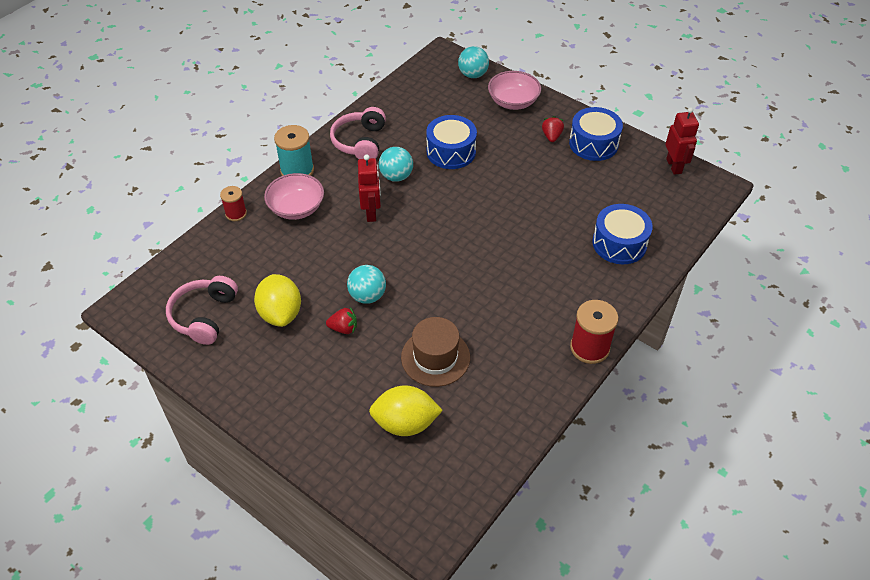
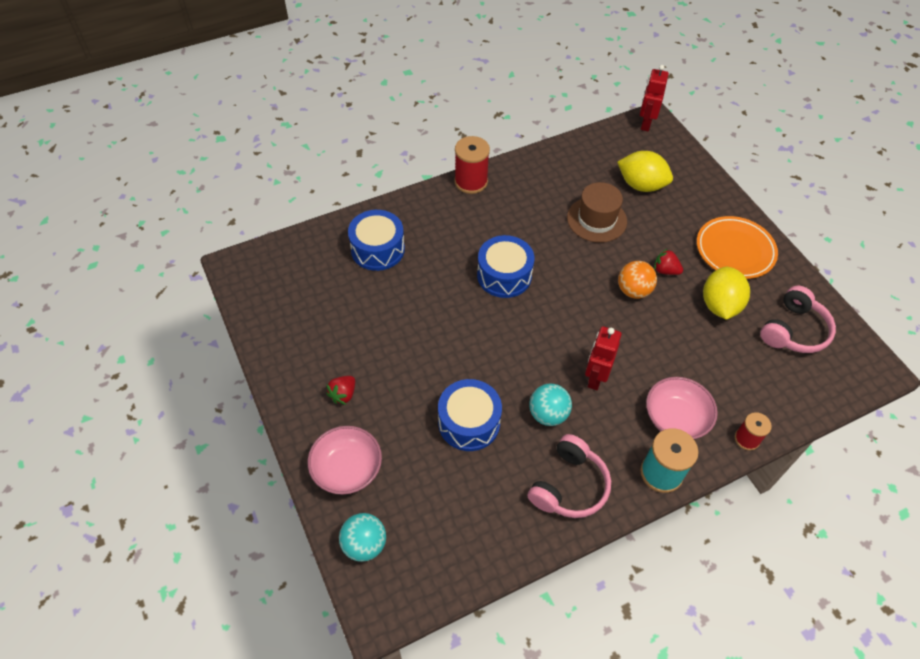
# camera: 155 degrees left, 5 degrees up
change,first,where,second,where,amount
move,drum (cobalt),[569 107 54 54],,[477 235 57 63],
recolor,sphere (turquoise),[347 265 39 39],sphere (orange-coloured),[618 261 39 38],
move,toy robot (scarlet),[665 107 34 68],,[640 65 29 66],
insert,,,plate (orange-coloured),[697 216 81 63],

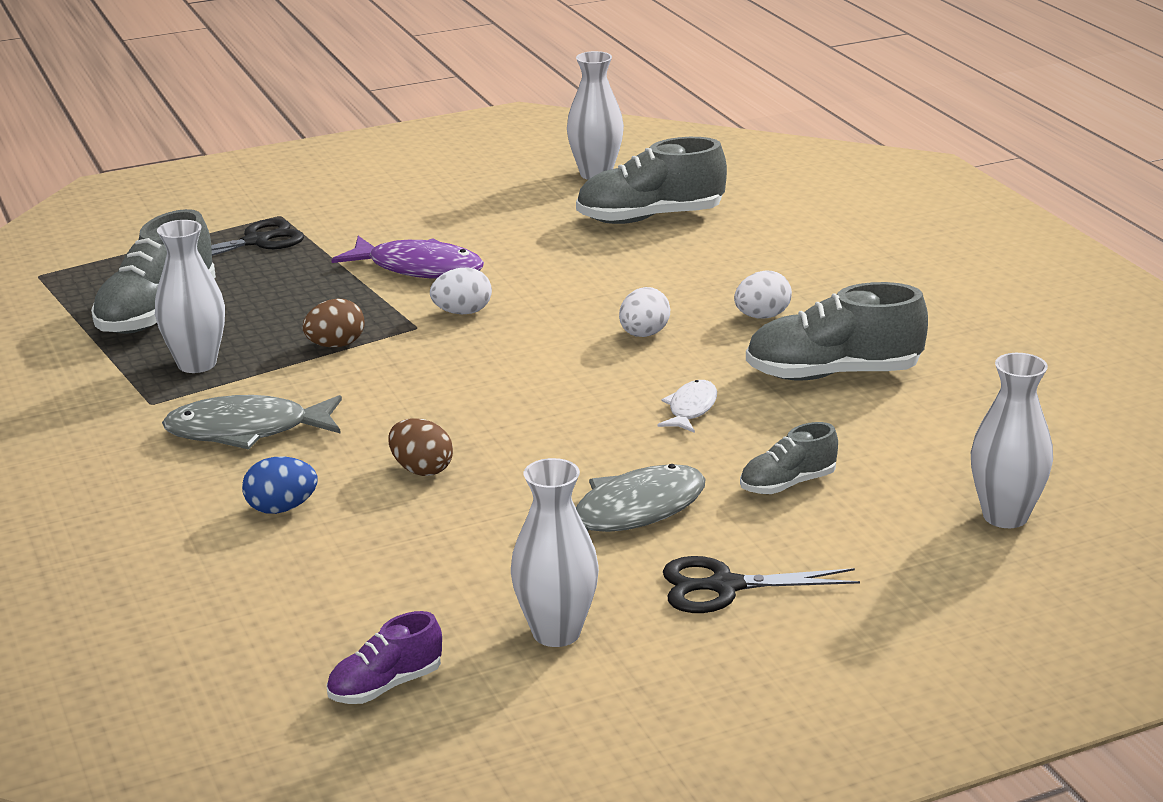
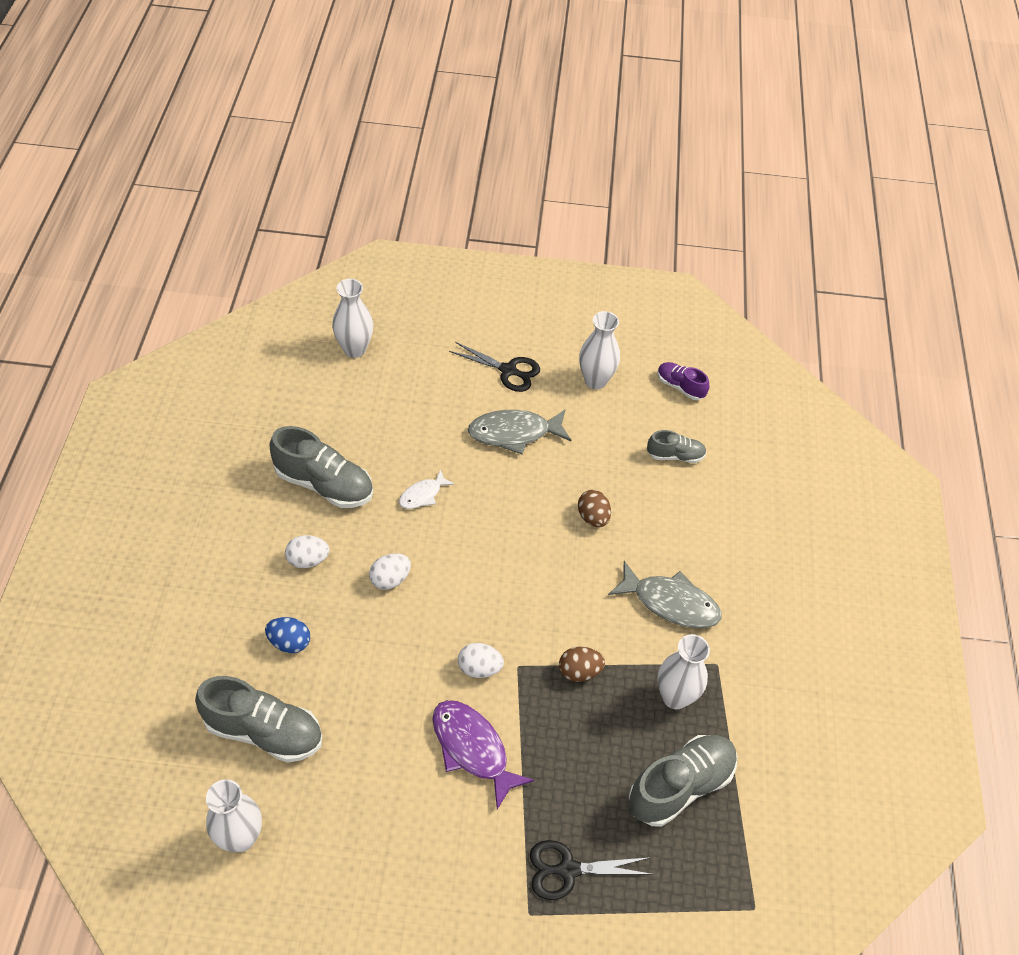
# camera: 155 degrees left, 25 degrees up
change,first,where,second,where,amount
move,toy egg (cobalt),[242 457 76 57],,[265 617 45 36],
move,shoe (gray),[740 422 98 72],,[647 430 60 33],
rotate,shoe (purple),[326 611 116 93],,[658 362 51 38],135 degrees counterclockwise

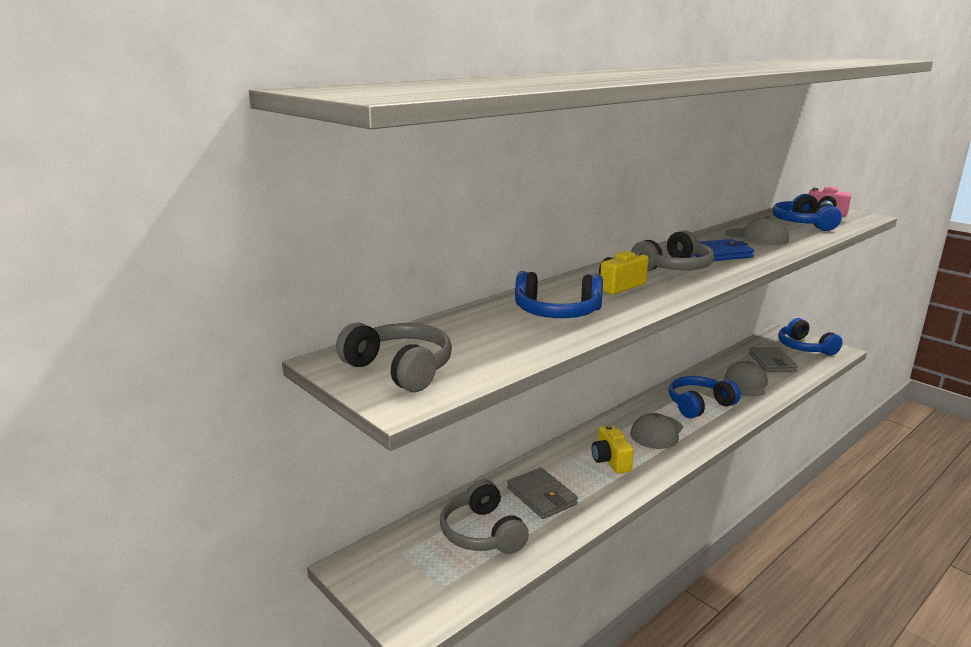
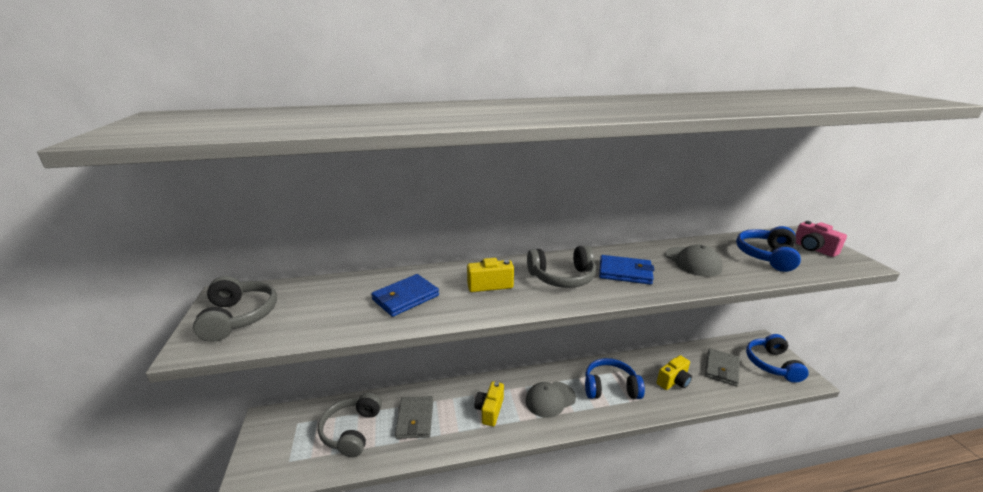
# camera: 30 degrees right, 5 degrees up
change,first,where,second,where,amount
replace,over-ear headphones (cobalt),[515 271 88 47],wallet (cobalt),[371 274 68 43],
replace,baseball cap (gray),[724 361 44 36],camera (bright yellow),[657 355 35 35],

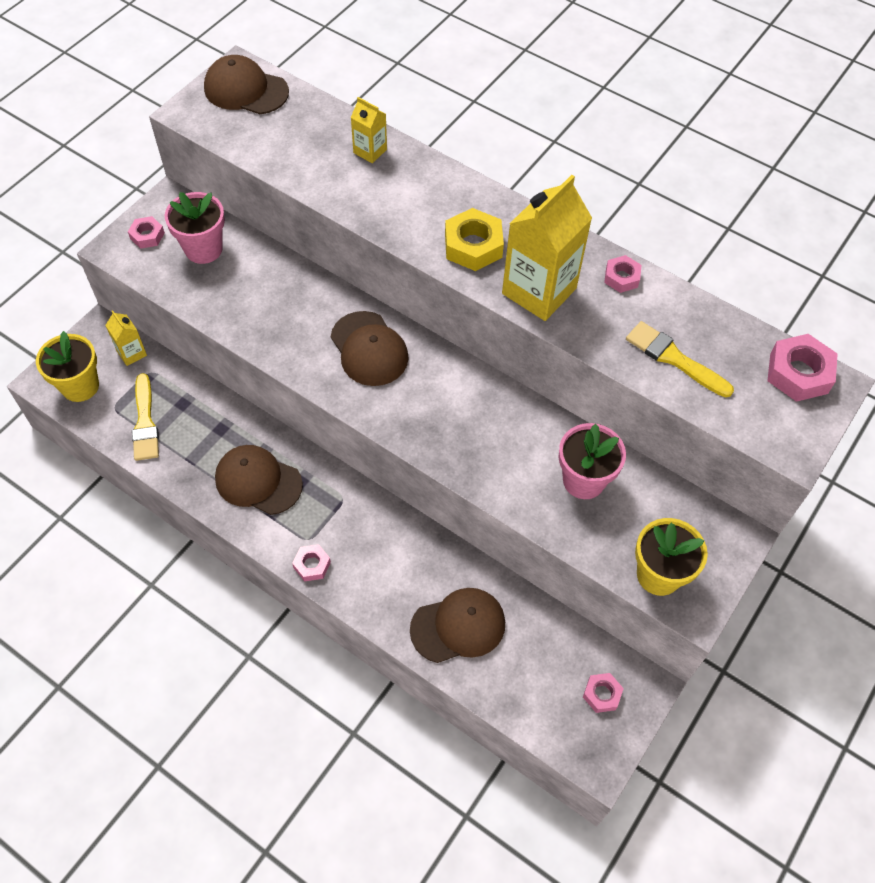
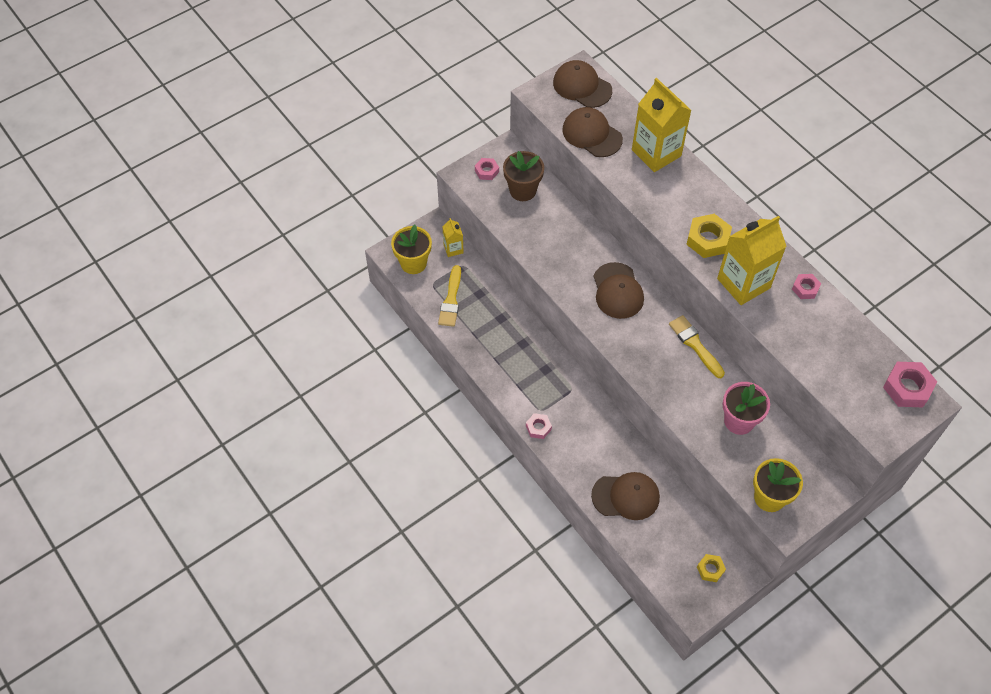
# camera: 20 degrees right, 0 degrees up
change,first,where,second,where,amount
recolor,potted plant (rosy),[165 192 60 72],potted plant (dark brown),[503 151 41 50],
move,baseball cap (dark brown),[215 445 88 70],,[562 107 61 50],
resize,milk carton (bright yellow),[351 97 36 66],,[632 78 60 94],x2.05
move,paintbrush (bright yellow),[626 321 108 77],,[669 315 56 63],
recolor,hex nut (rosy),[583 673 41 40],hex nut (bright yellow),[697 554 29 28],

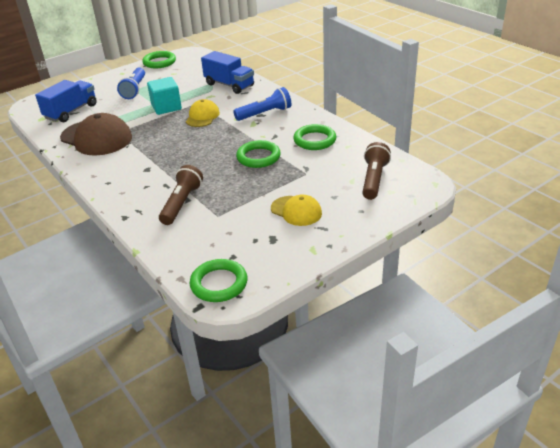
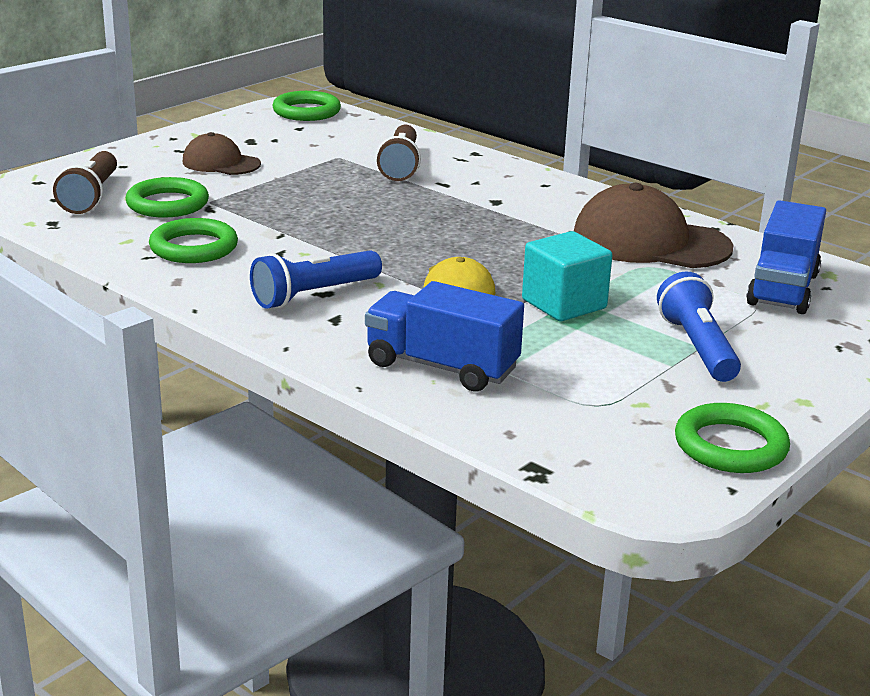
# camera: 165 degrees right, 10 degrees down
change,first,where,second,where,amount
move,torus (leaf-green),[236 140 45 28],,[126 177 83 41],
recolor,baseball cap (bright yellow),[271 194 51 32],baseball cap (dark brown),[182 132 79 43],

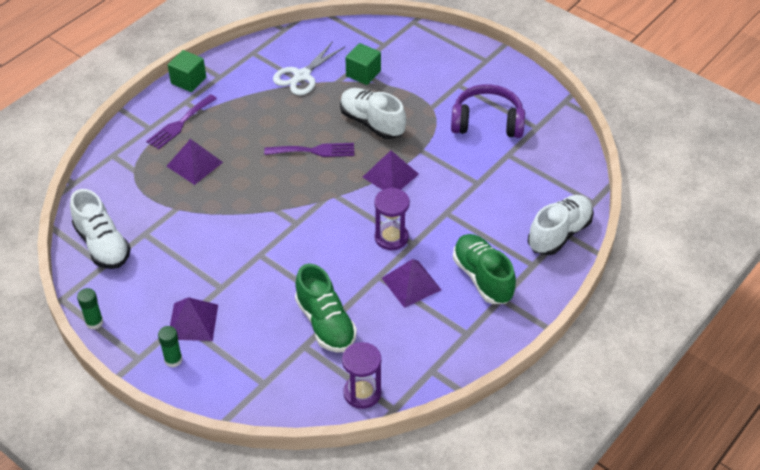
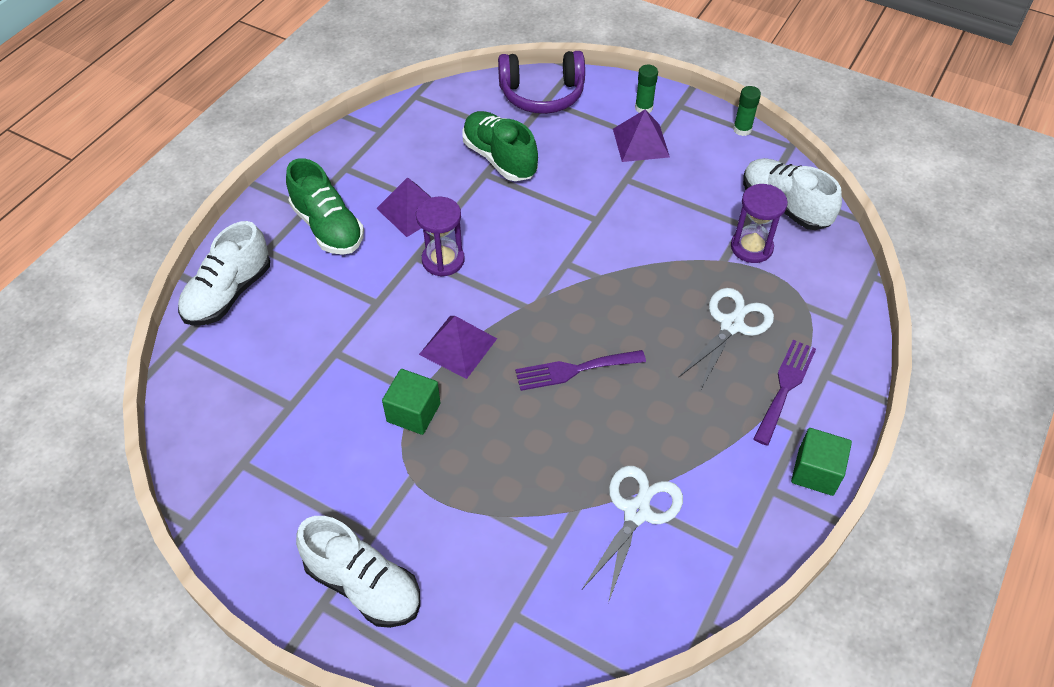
# camera: 170 degrees right, 5 degrees up
change,first,where,second,where,amount
move,shoe (white),[340 88 66 51],,[296 516 124 112],
move,cube (leaf-green),[345 43 36 42],,[382 369 59 66],
move,over-ear headphones (purple),[451 84 74 54],,[498 51 87 63],
replace,pyramid (purple),[166 139 57 46],scissors (white),[678 288 96 101],
move,sand timer (purple),[342 342 39 67],,[731 184 57 79],

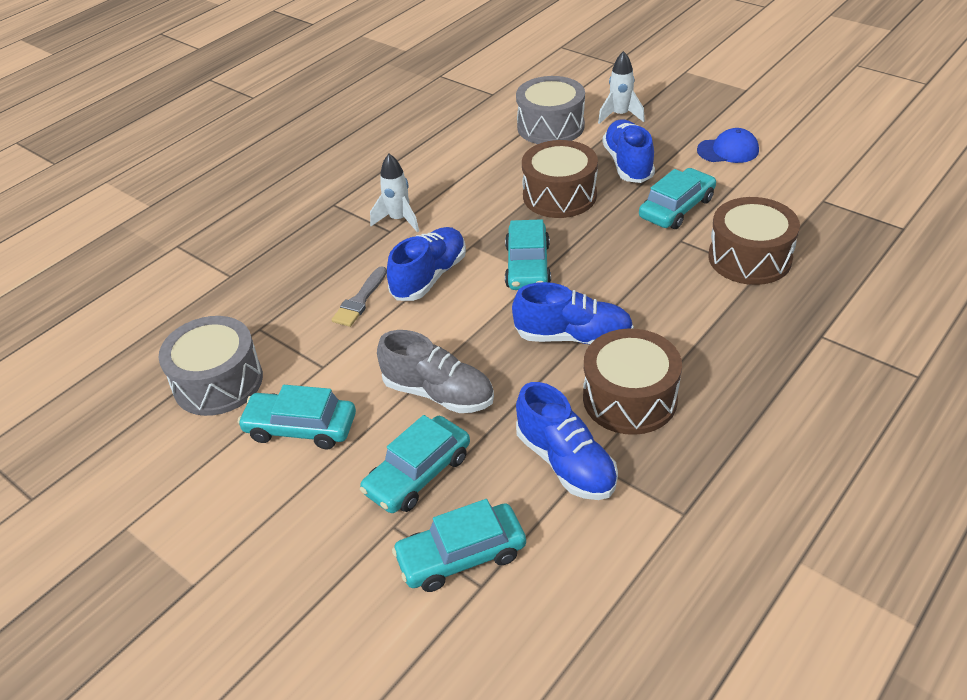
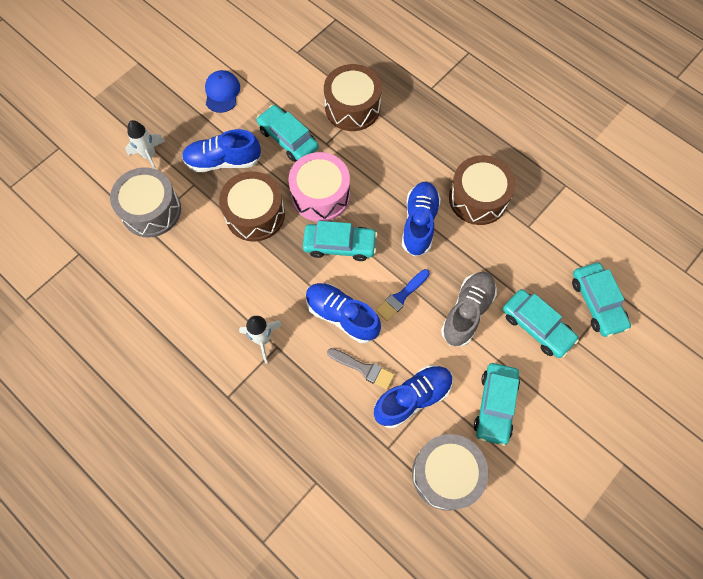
# camera: 90 degrees left, 25 degrees up
change,first,where,second,where,amount
insert,,,drum (rosy),[288 152 62 70],
move,shoe (cobalt),[516 382 102 118],,[374 365 79 63],
insert,,,paintbrush (cobalt),[376 269 54 52],

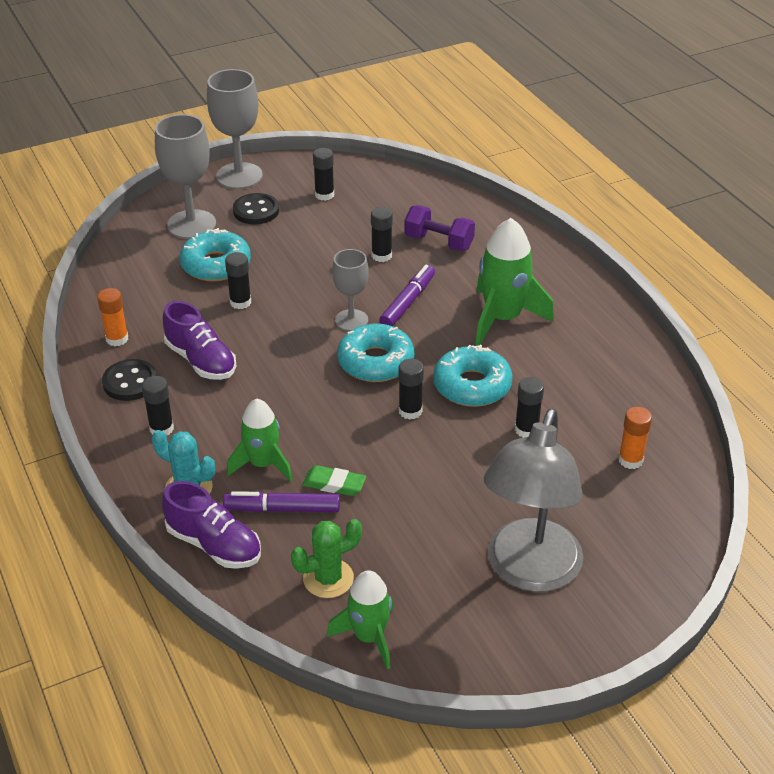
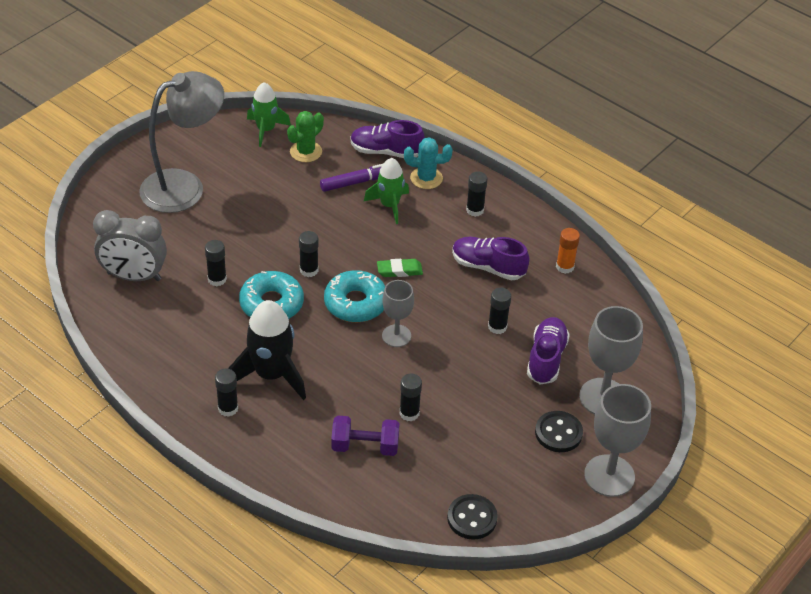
# camera: 155 degrees right, 5 degrees up
change,first,where,second,where,amount
replace,glue stick (orange-coloured),[618 407 34 62],bedside clock (gray),[93 210 74 71],
rotate,desk lamp (gray),[483 409 100 183],,[139 71 85 142],60 degrees clockwise
move,glue stick (jet-black),[313 148 21 53],,[215 369 23 48],
recolor,spaceship (leaf-green),[475 218 79 128],spaceship (jet-black),[228 300 78 100],
move,pencil eraser (leaf-green),[302 465 64 31],,[377 259 46 18],
move,shirt button (jet-black),[102 359 55 42],,[447 494 51 46],
replace,doughnut (turquoise),[179 228 72 53],shoe (purple),[527 317 43 67],
delete,marker (purple),[379 265 56 61],,,

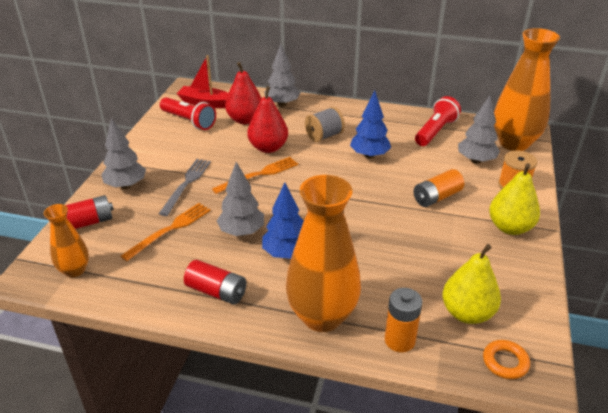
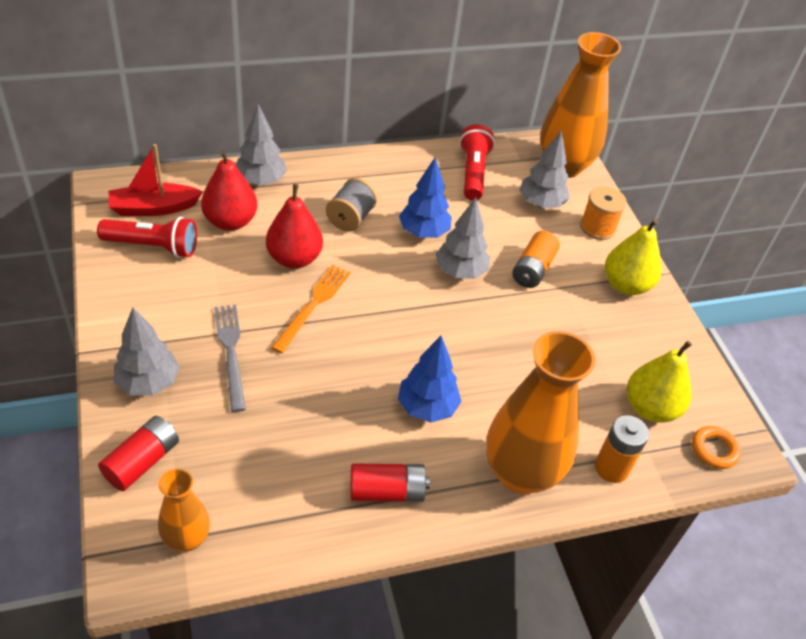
# camera: 35 degrees left, 10 degrees up
change,first,where,second,where,amount
move,fir tree (gray),[217 162 47 74],,[435 197 55 82],
delete,table fork (orange-coloured),[121 203 90 58],,,

